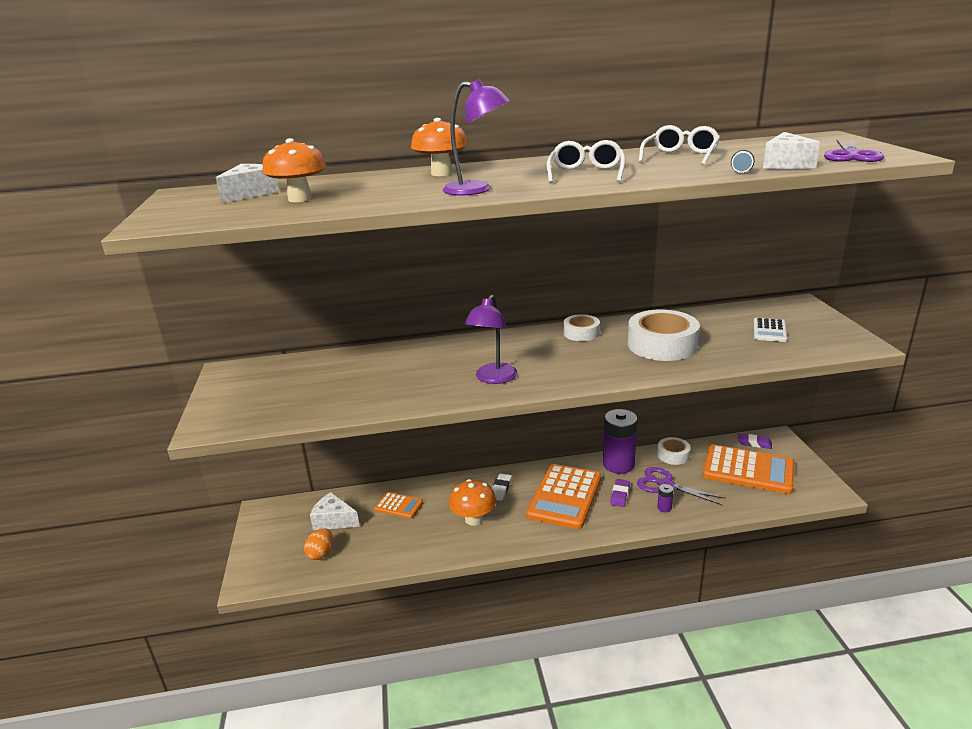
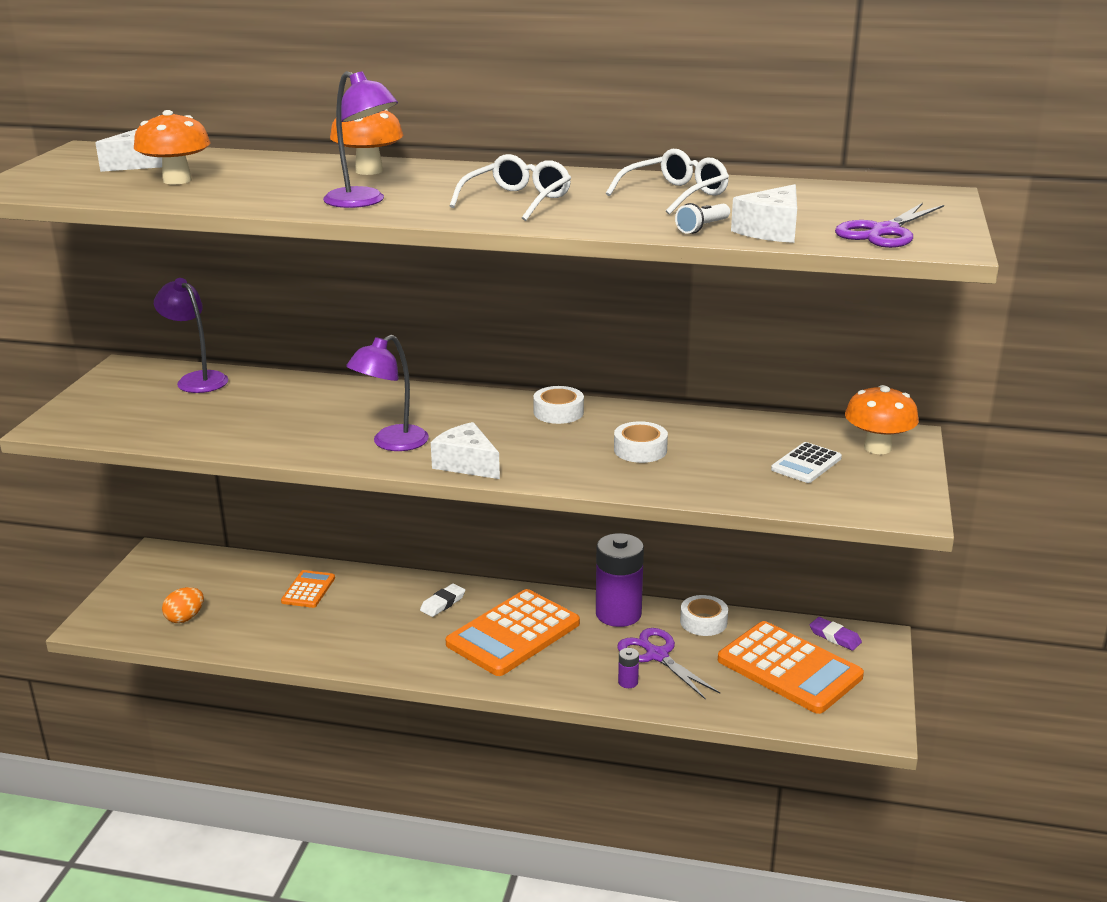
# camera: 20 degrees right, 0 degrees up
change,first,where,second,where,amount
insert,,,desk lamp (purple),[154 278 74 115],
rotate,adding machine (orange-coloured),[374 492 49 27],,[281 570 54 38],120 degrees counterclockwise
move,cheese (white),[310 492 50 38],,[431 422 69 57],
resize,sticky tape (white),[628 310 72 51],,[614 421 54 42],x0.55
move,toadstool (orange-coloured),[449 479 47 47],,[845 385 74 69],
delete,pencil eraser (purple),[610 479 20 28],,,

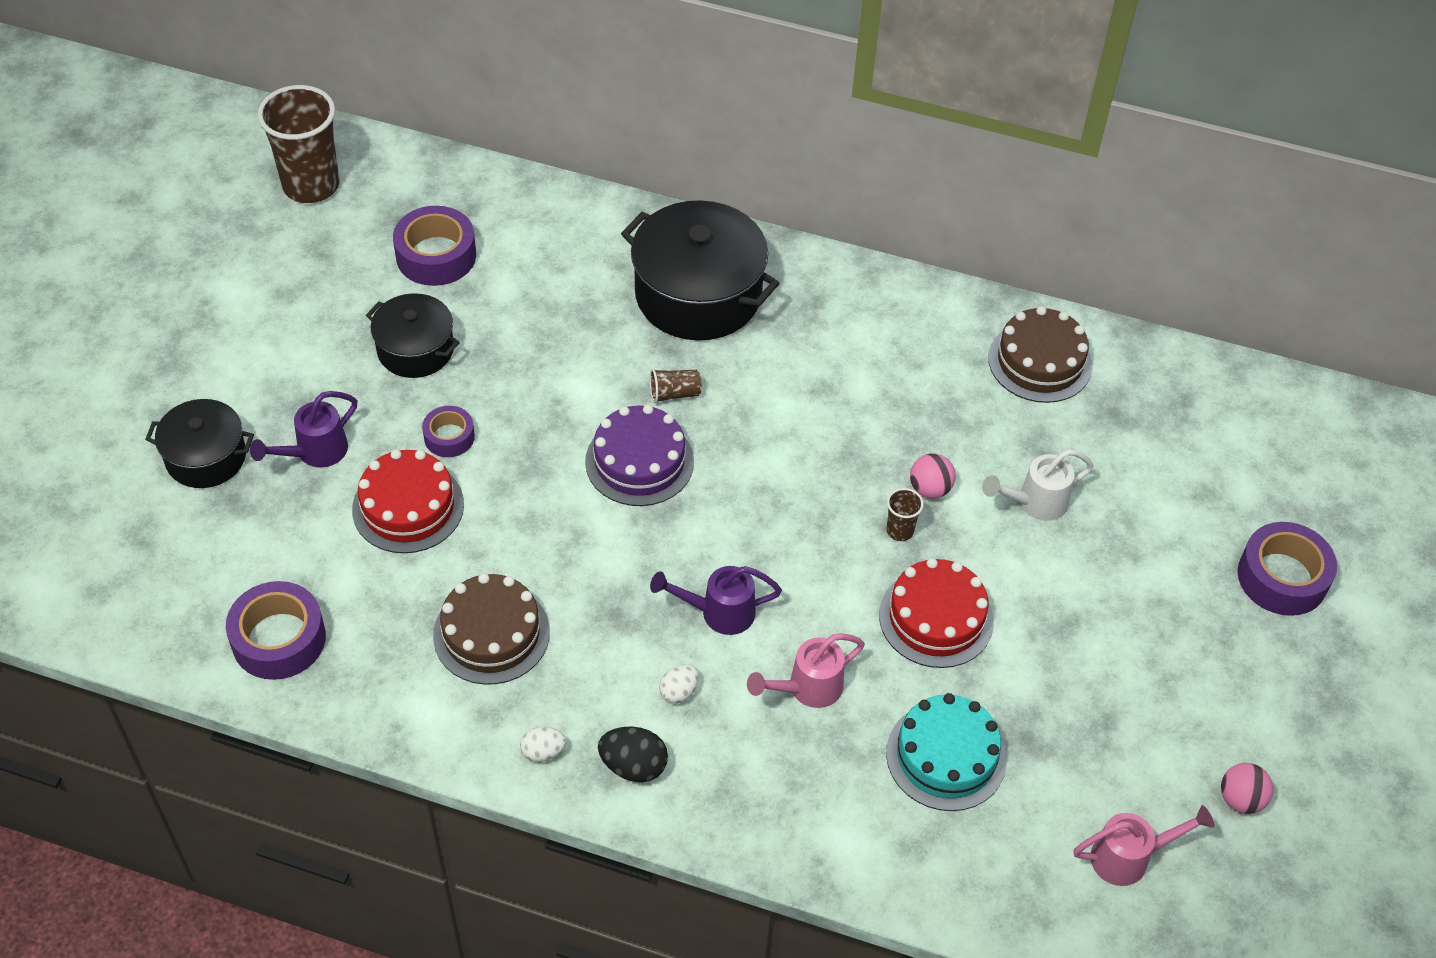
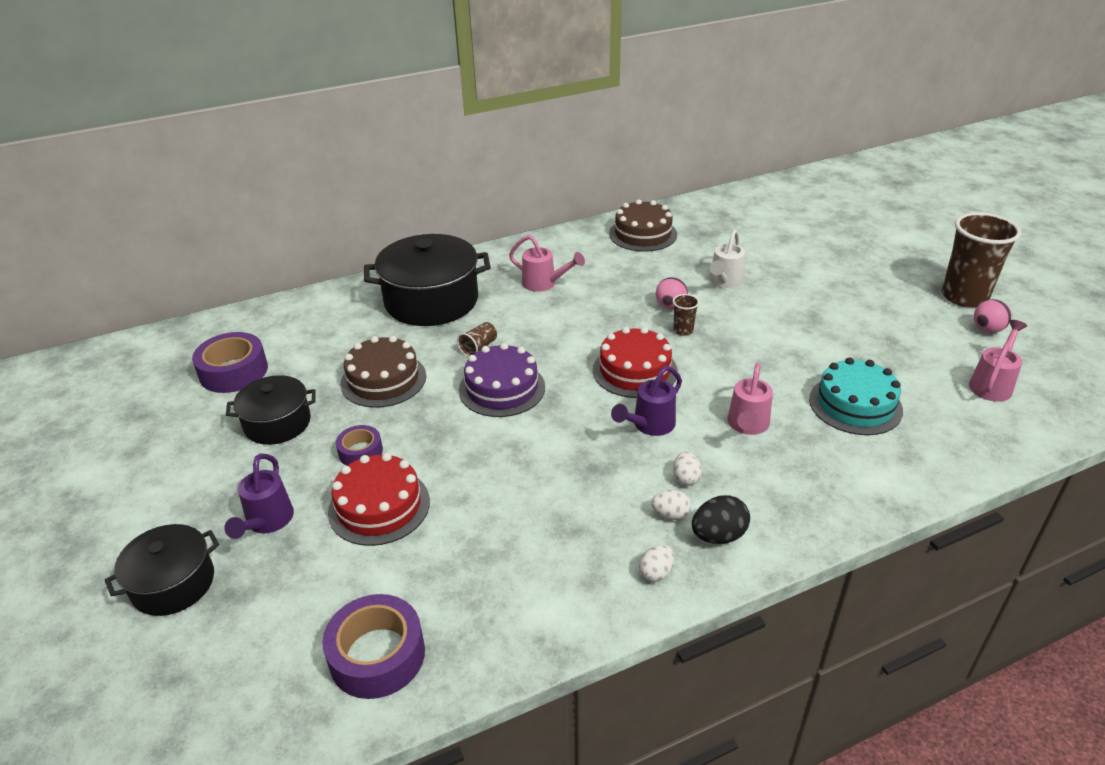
# camera: 40 degrees left, 15 degrees down
change,first,where,second,where,amount
move,layer cake (dark brown),[433 573 117 112],,[340 336 86 72],
insert,,,sprinkling can (rosy),[509 235 76 57],
move,layer cake (scarlet),[879 558 115 110],,[593 327 85 71],
insert,,,toy egg (white),[651 490 40 30],
move,cup (dark brown),[257 85 83 118],,[942 212 79 96],
delete,sticky tape (purple),[1238 522 99 94],,,

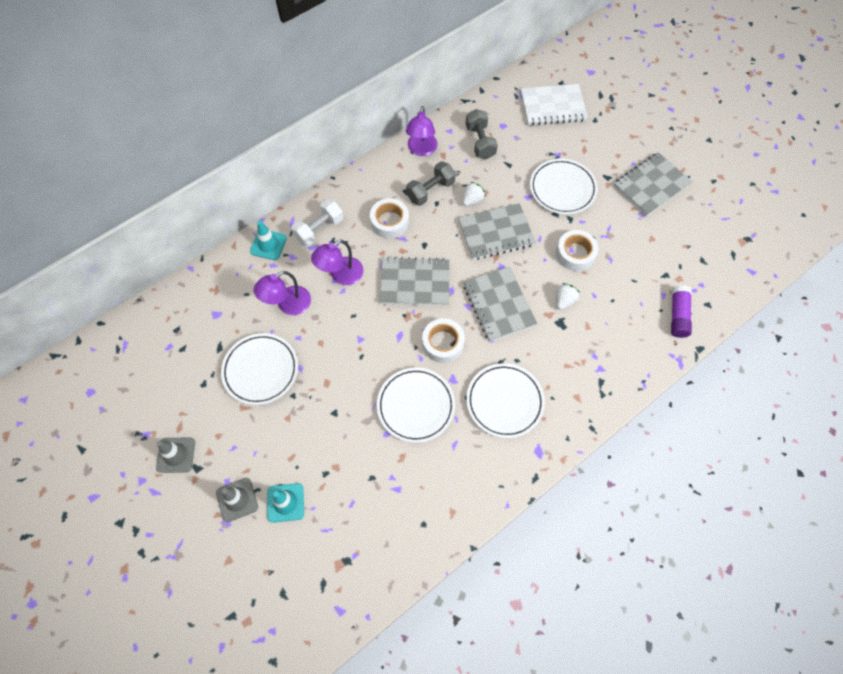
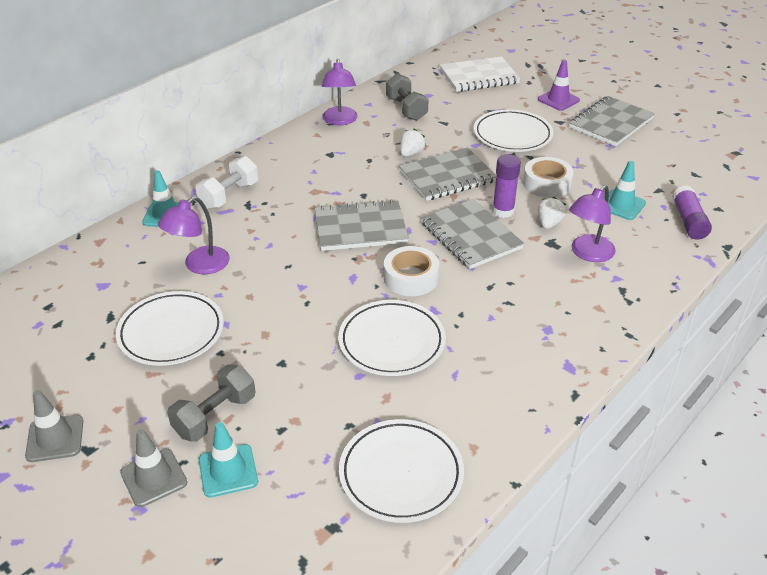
# camera: 10 degrees left, 25 degrees down
change,first,where,second,where,amount
move,hand weight (gray),[406 161 50 45],,[167 364 88 78],
move,plate (white),[466 363 79 75],,[339 419 125 104],
insert,,,glue stick (purple),[492 154 29 64],
insert,,,road cone (purple),[538 60 42 51],
move,desk lamp (purple),[311 240 52 45],,[569 185 47 77],
insert,,,road cone (turquoise),[604 161 42 59],
delete,sticky tape (white),[370 198 39 41],,,

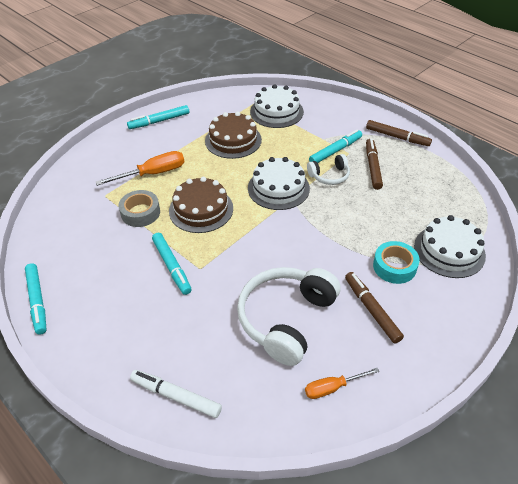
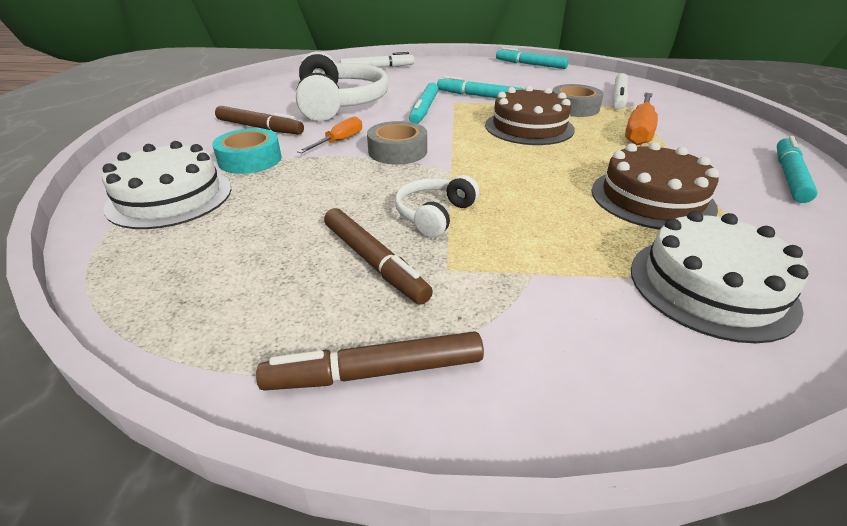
# camera: 140 degrees right, 10 degrees down
change,first,where,second,where,amount
move,hand screwdriver (orange-coloured),[305 368 74 31],,[297 116 65 37],
insert,,,sticky tape (gray),[367 121 60 44],
move,marker (turquoise),[309 130 53 33],,[409 82 29 42],
insert,,,marker (white),[613 73 15 37],
delete,layer cake (white),[248 157 62 53],,,

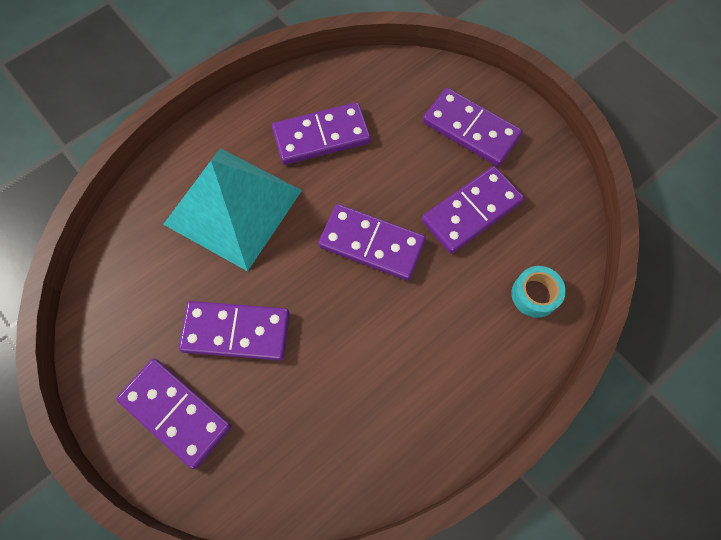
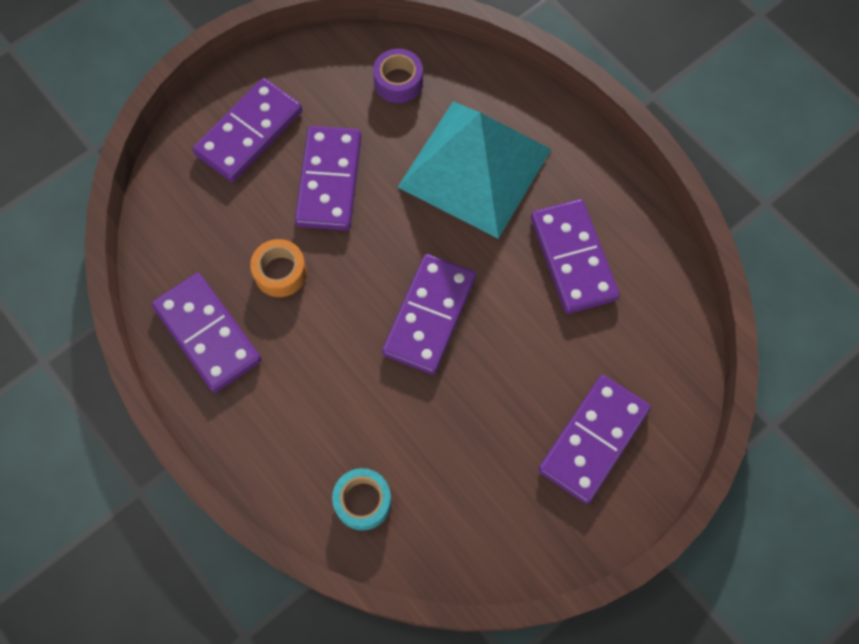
# camera: 90 degrees right, 0 degrees up
change,first,where,second,where,amount
move,domino piece (purple),[422 166 102 88],,[152 273 109 120],
insert,,,sticky tape (orange-coloured),[250 239 57 58],
insert,,,sticky tape (purple),[373 49 50 54],

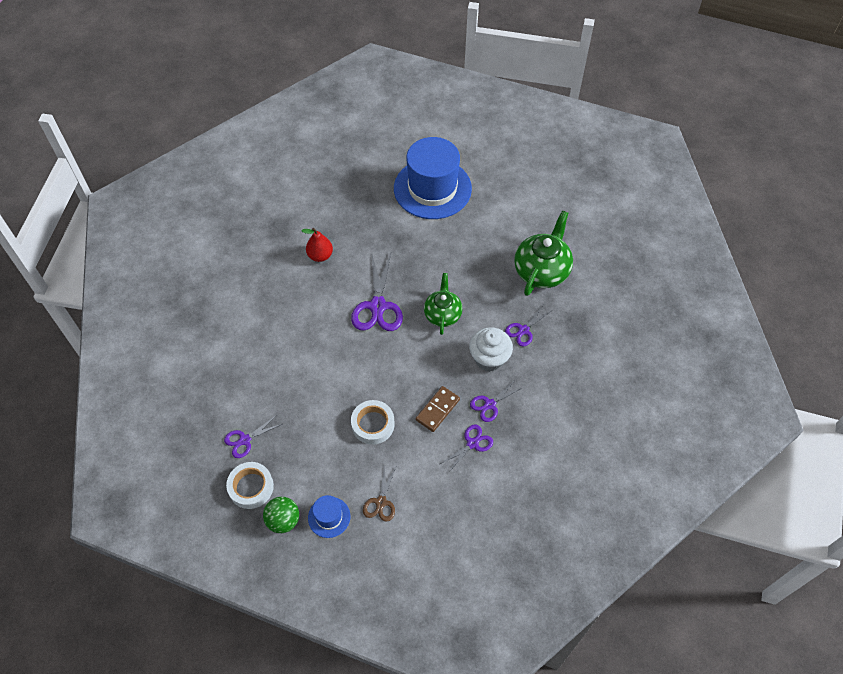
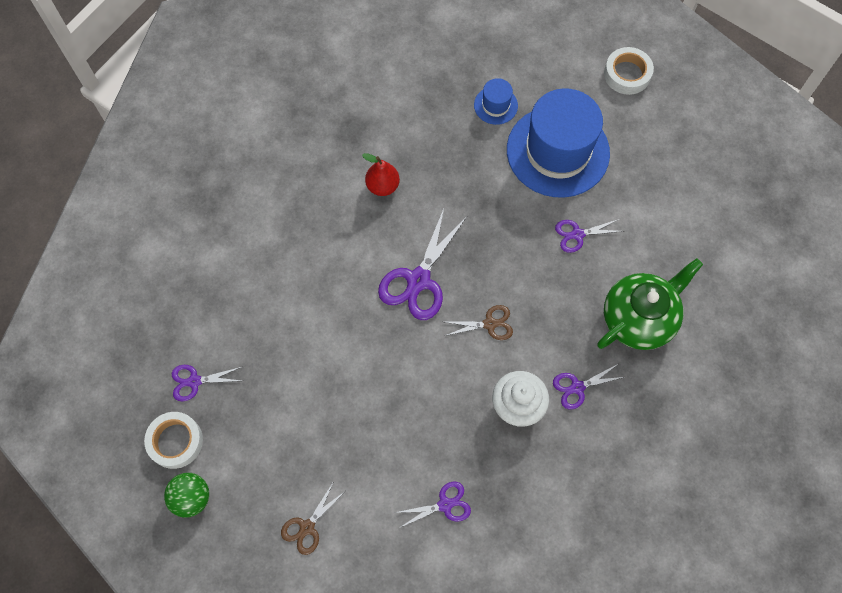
# camera: 25 degrees right, 10 degrees up
change,first,where,second,where,amount
replace,china teapot (leaf-green),[424 273 39 62],scissors (dark brown),[445 305 68 35],
move,top hat (cobalt),[308 495 42 43],,[474 78 44 47],
move,scissors (purple),[470 379 53 43],,[555 219 68 34],
move,sticky tape (white),[351 400 44 45],,[604 47 50 48],
delete,domino piece (dark brown),[416 386 44 46],,,

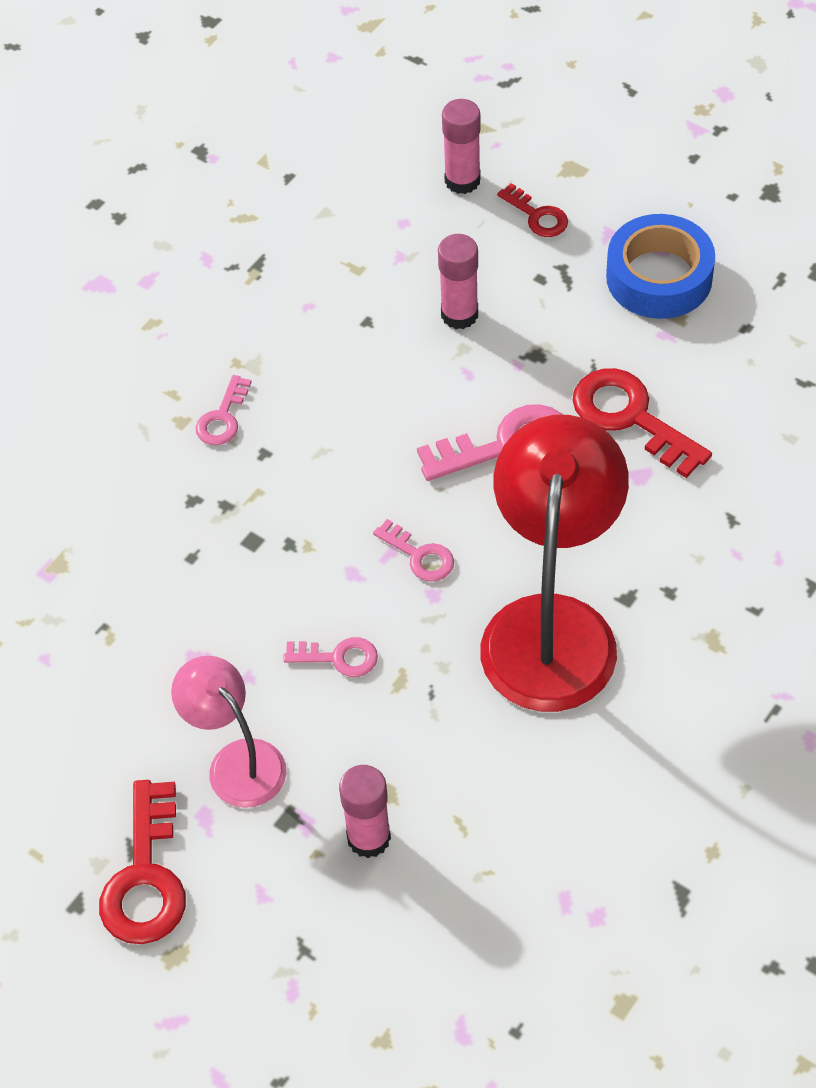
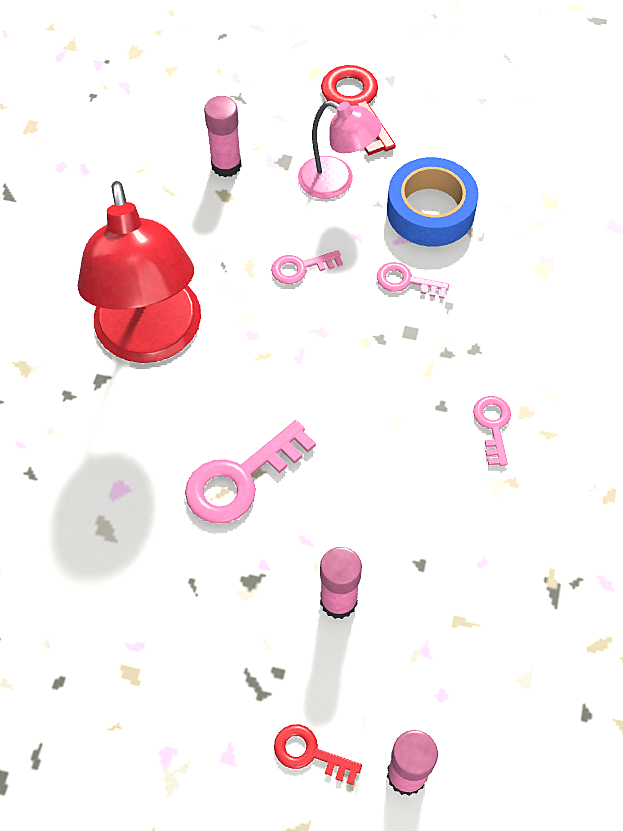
# camera: 155 degrees right, 5 degrees up
change,first,where,second,where,amount
move,door key (rosy),[373 519 81 63],,[377 262 72 37],
move,sticky tape (cobalt),[606 214 109 105],,[387 157 92 90],
delete,door key (scarlet),[573 368 139 110],,,

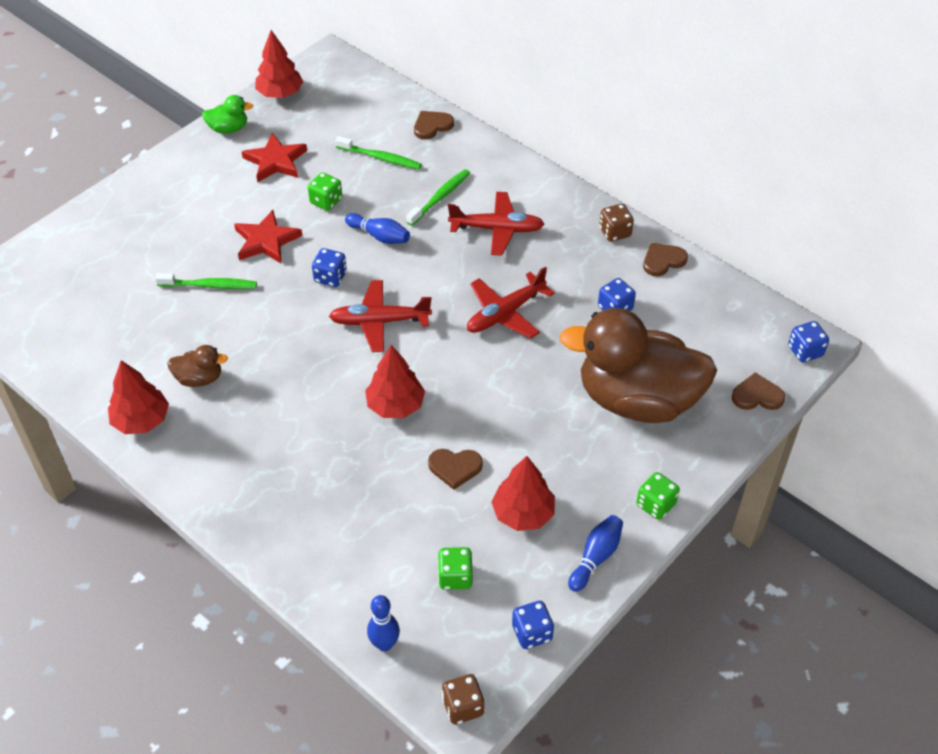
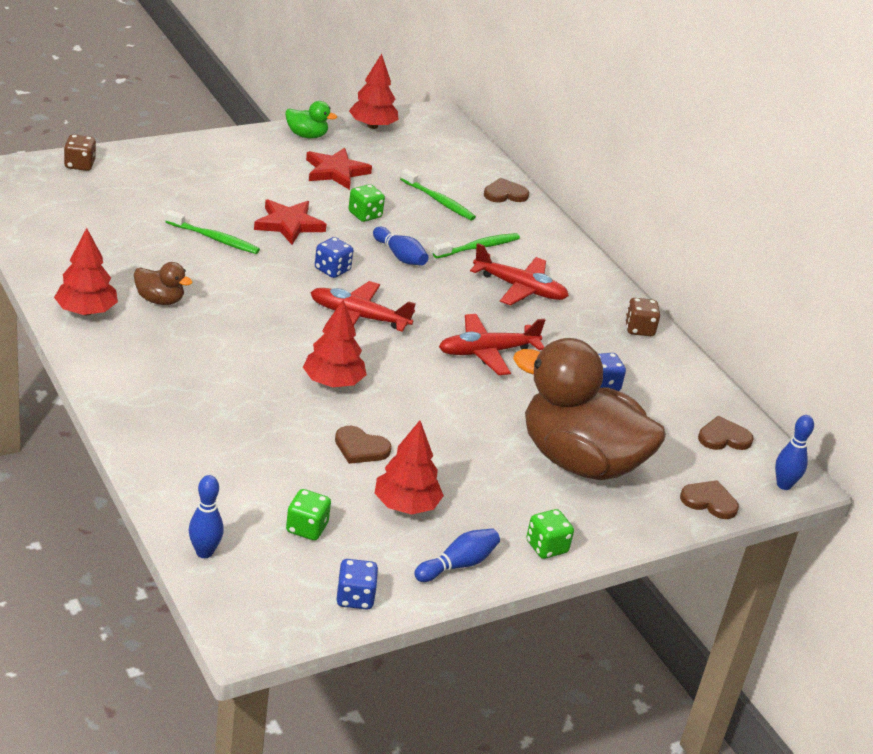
# camera: 15 degrees right, 15 degrees down
change,first,where,second,where,amount
move,die (dark brown),[442 674 42 51],,[64 134 32 37],
move,heart shape (dark brown),[643 243 45 33],,[698 416 56 34],
replace,die (cobalt),[788 321 41 41],skittle (cobalt),[775 415 39 75],

